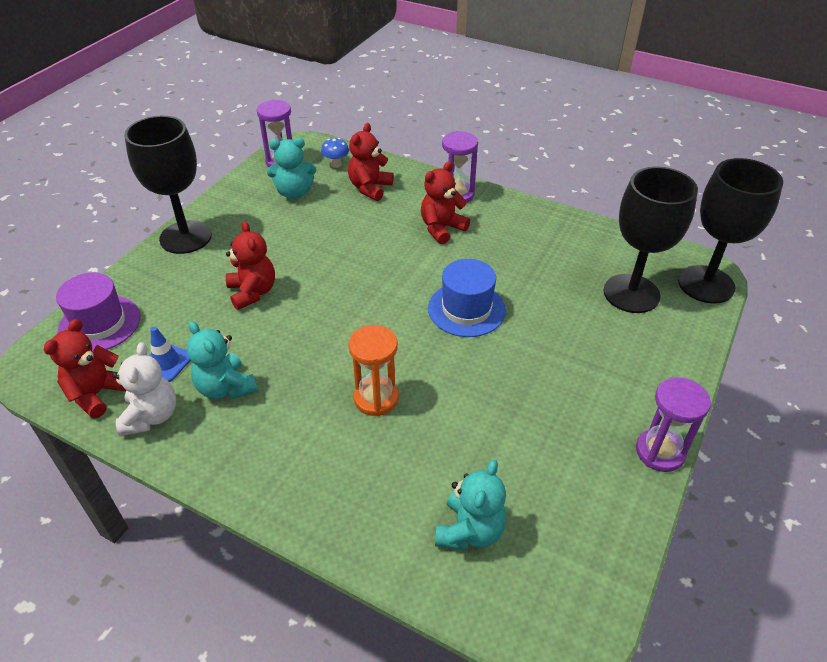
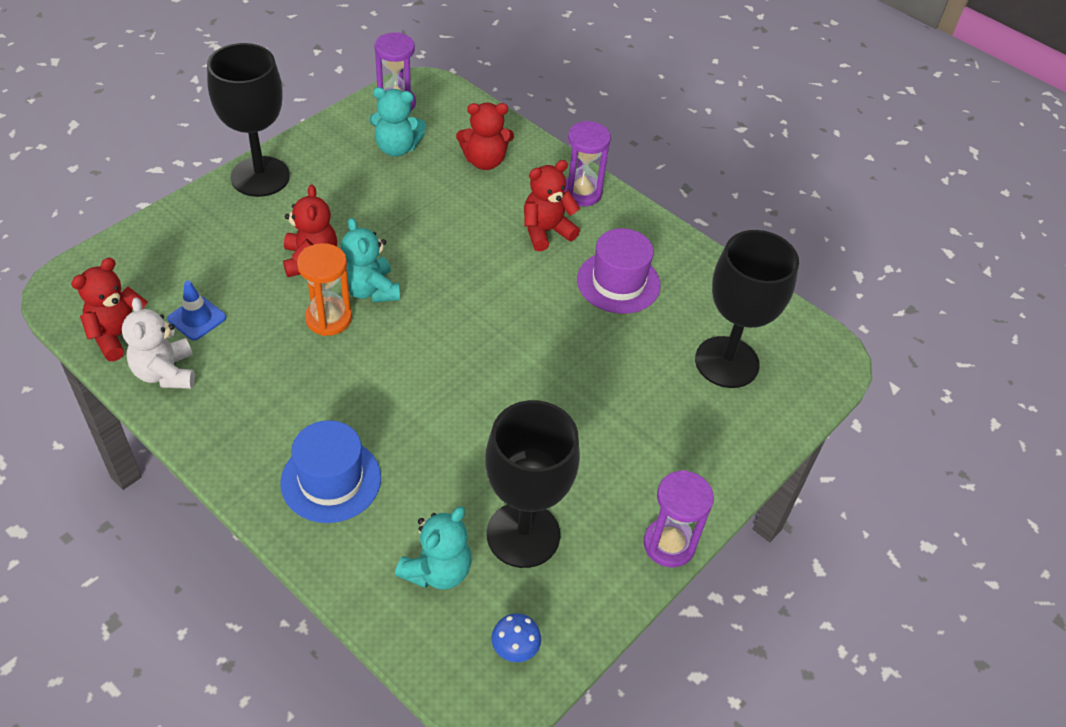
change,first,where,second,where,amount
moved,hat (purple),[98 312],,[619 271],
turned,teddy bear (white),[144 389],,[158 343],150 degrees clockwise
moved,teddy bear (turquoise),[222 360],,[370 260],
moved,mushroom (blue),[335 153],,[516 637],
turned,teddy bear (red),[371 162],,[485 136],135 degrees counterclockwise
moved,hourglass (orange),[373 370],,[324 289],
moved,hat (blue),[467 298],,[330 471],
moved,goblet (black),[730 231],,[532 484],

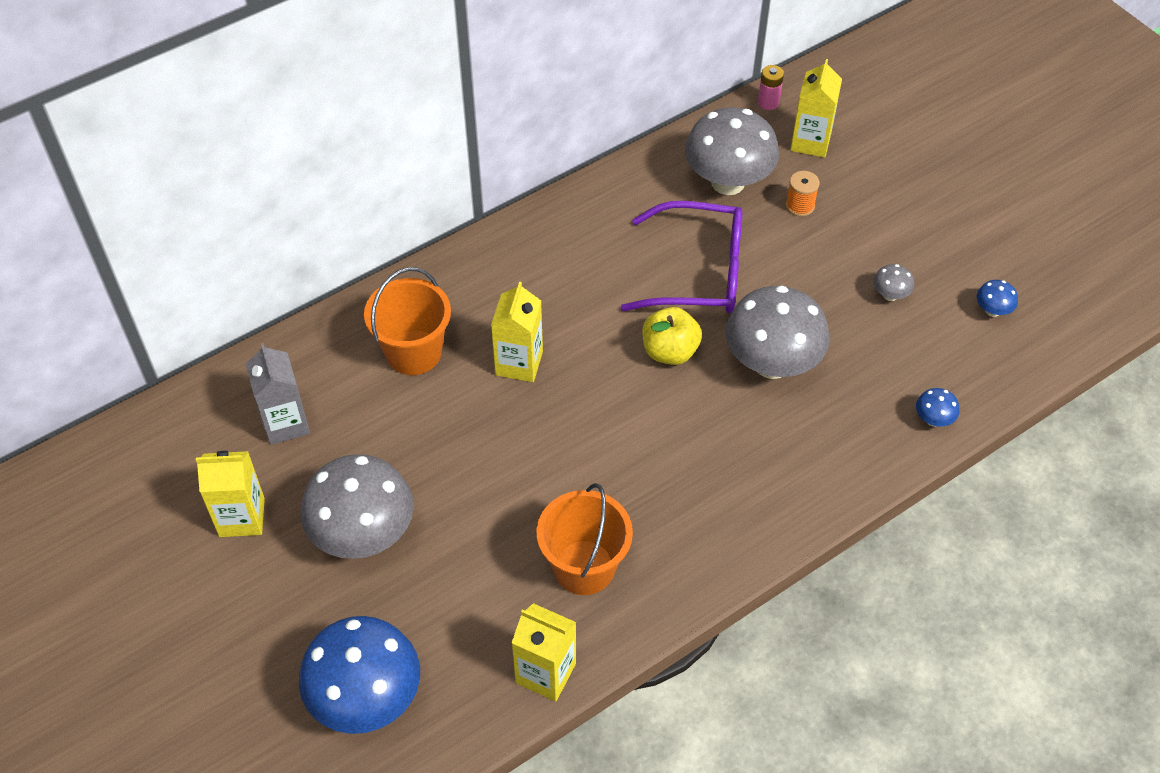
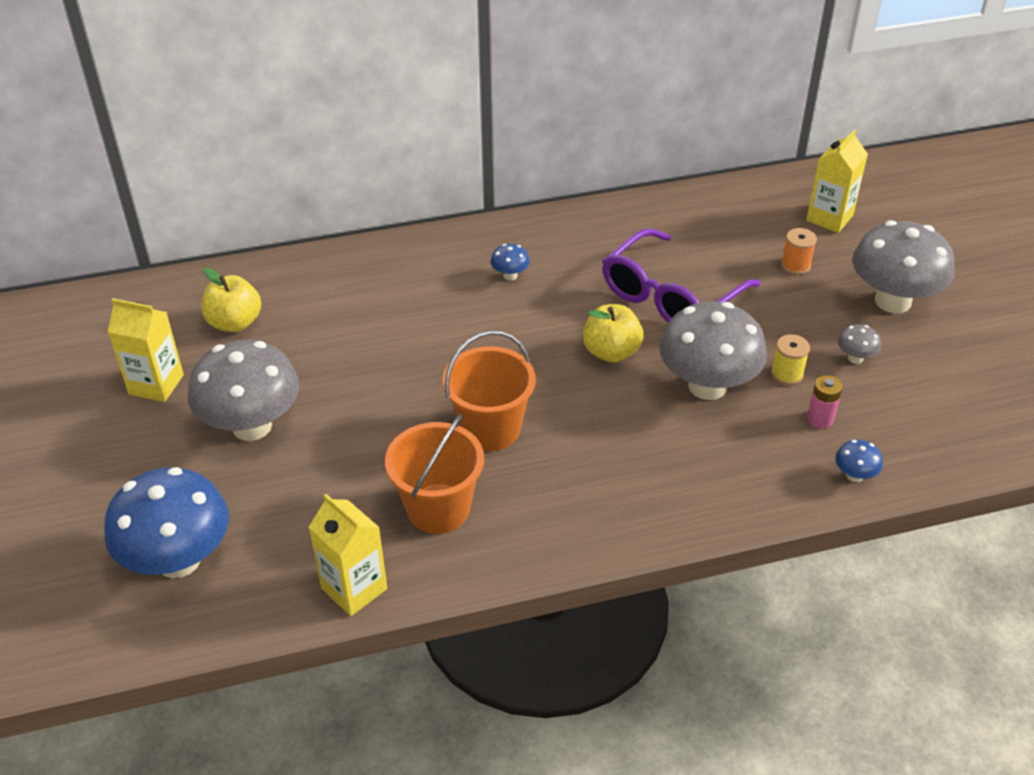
change,first,where,second,where,amount
replaced,carton (grey),[278 394],apple (yellow),[231 300],
moved,bucket (orange),[407 321],,[489 391],
removed,carton (yellow),[517 332],,,
turned,glasses (purple),[681 257],,[681 275],105 degrees clockwise
moved,mushroom (grey),[732 151],,[903 266],
moved,battery (pink),[771 87],,[825 401],
moved,mushroom (blue),[997 298],,[510 262],
added,,,spool (yellow),[790 359],

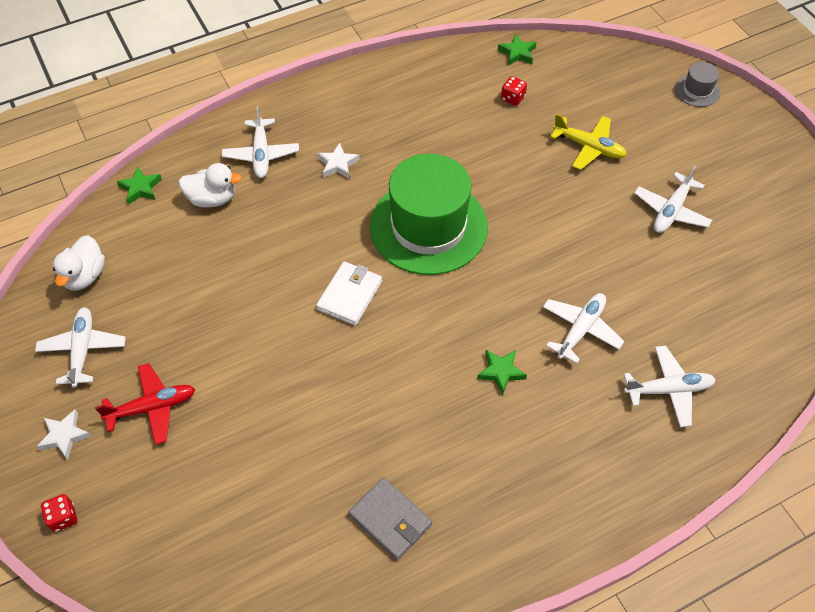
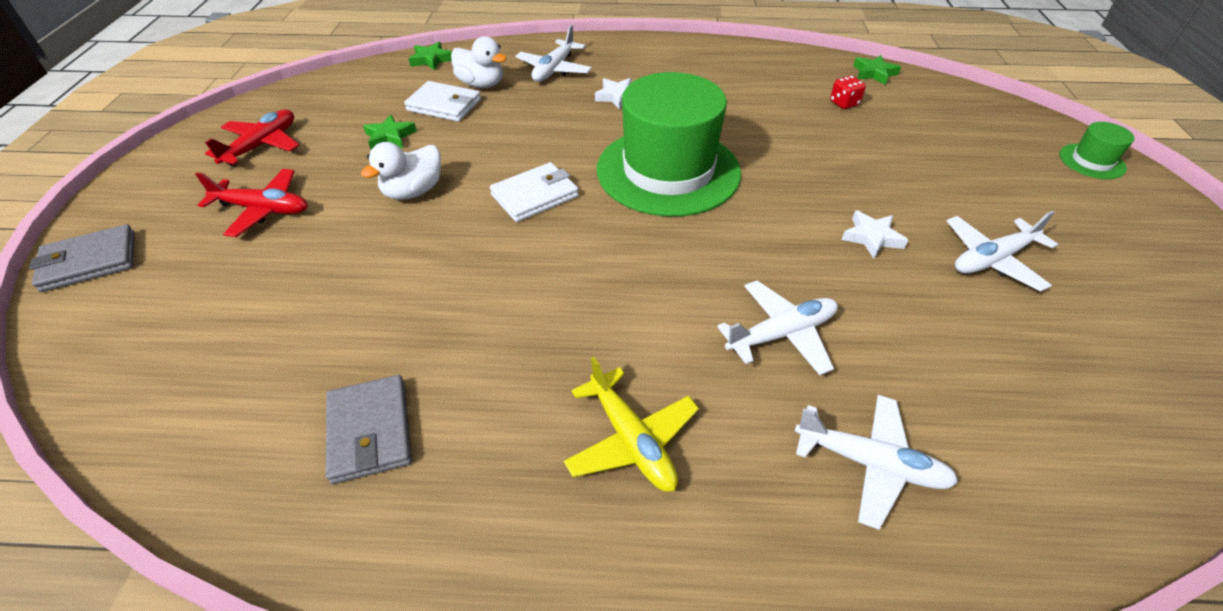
change,first,where,second,where,amount
recoloured,plane (white),[80 347],plane (red),[252 138],
moved,star (white),[63 434],,[874 234],
replaced,dice (red),[59 513],wallet (grey),[82 258],
moved,duck (white),[79 263],,[401 171],
moved,star (green),[502 372],,[390 132],
moved,plane (yellow),[588 142],,[631 424],
recoloured,hat (grey),[697 84],hat (green),[1097 150],
added,,,wallet (white),[442 101],

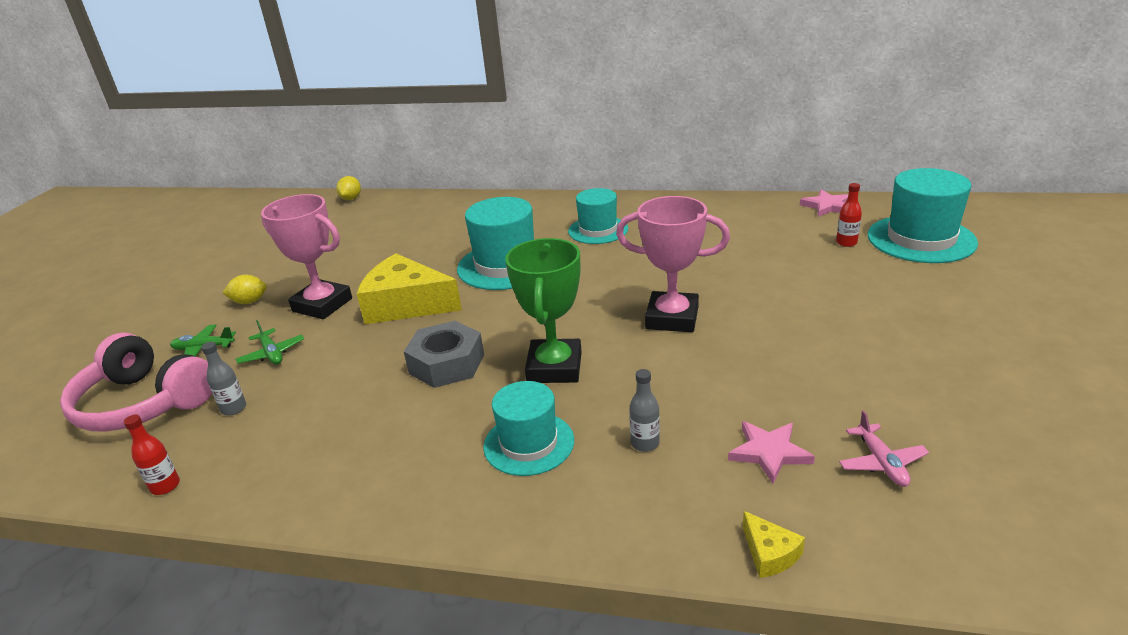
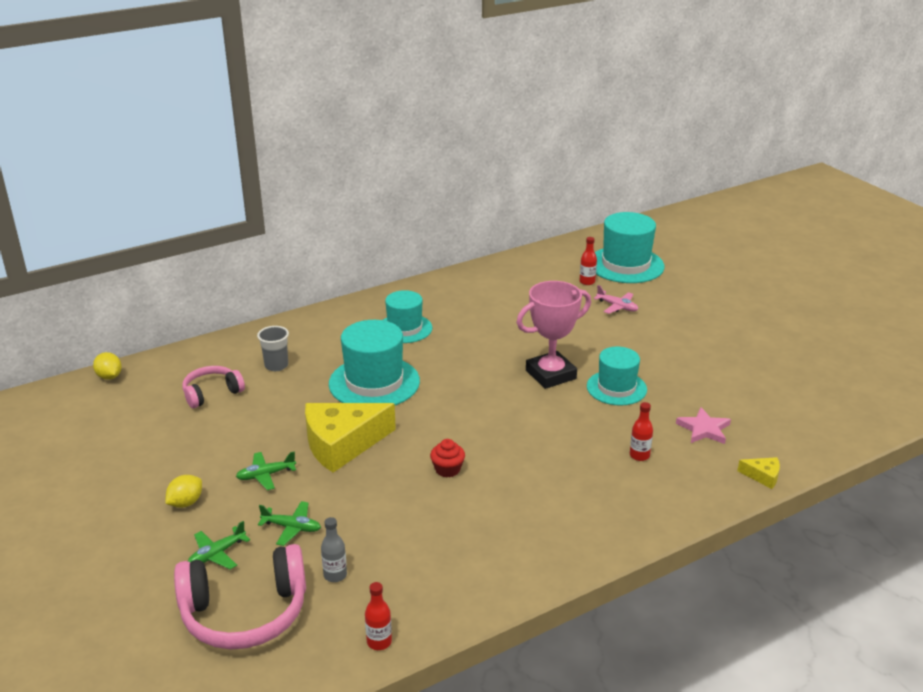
change,first,where,second,where,amount
replaced,trophy (pink),[306 256],plane (green),[266 470],
replaced,nut (grey),[444 354],cupcake (red),[447 458],
moved,hat (turquoise),[528 428],,[617 376],
removed,trophy (green),[543 310],,,
recoloured,bottle (grey),[644 410],bottle (red),[641 431],
removed,star (pink),[824 203],,,
moved,plane (pink),[884 448],,[616 299],
added,,,headphones (pink),[214 387],
added,,,cup (grey),[273 348],

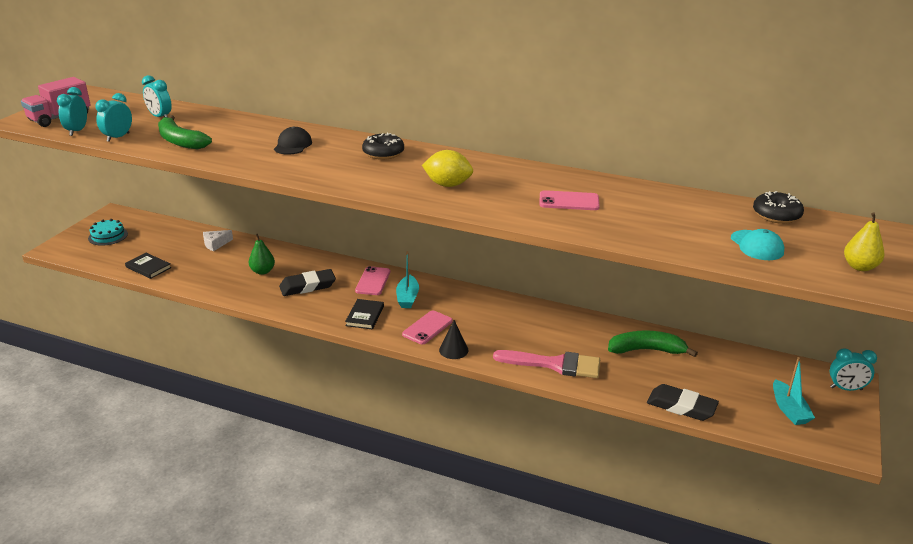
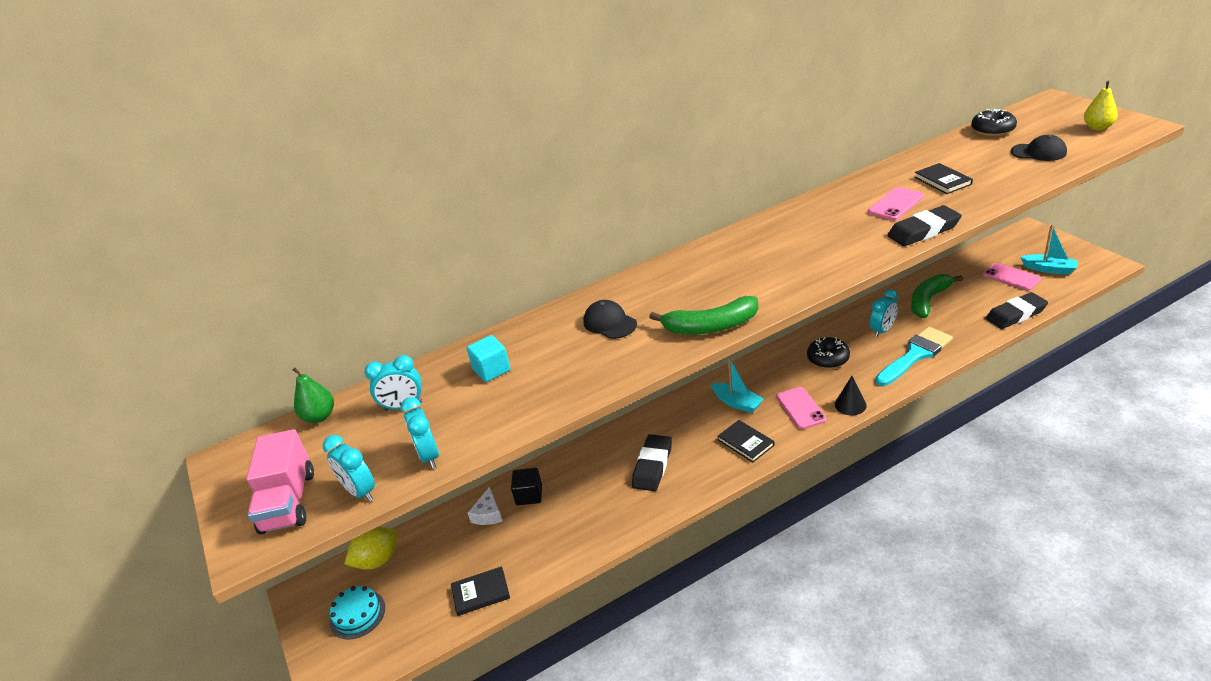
change,first,where,second,where,amount
moved,banana (green),[185 132],,[703 315],
moved,pear (green),[262 254],,[313 395],
moved,phone (pink),[372 280],,[1012 277],
moved,donut (black),[383 146],,[828 353],
moved,lemon (yellow),[447 168],,[371 548],
recoloured,brush (pink),[546 364],brush (turquoise),[914 356],
recoloured,cap (turquoise),[757 244],cap (black),[1039 148],
moved,clock (turquoise),[853 369],,[884 313],
added,,,cube (turquoise),[488 358],
added,,,cube (black),[526 486],
added,,,eraser (black),[925 225],
added,,,book (black),[943 178],

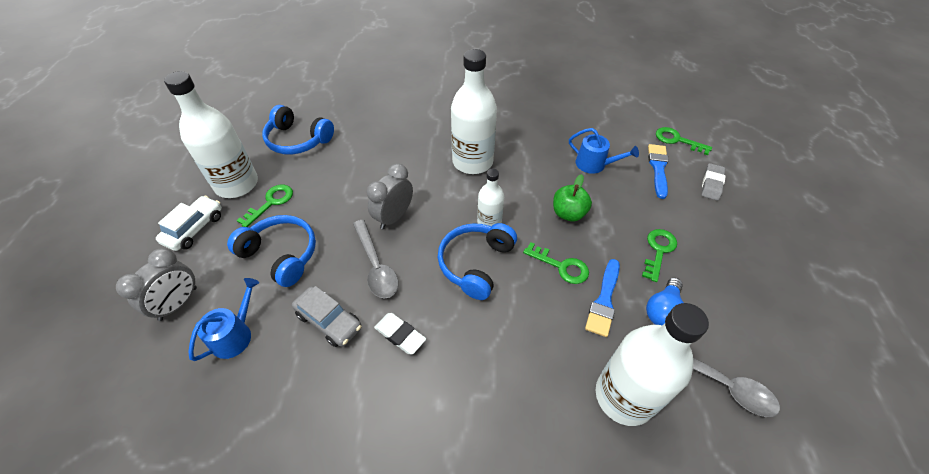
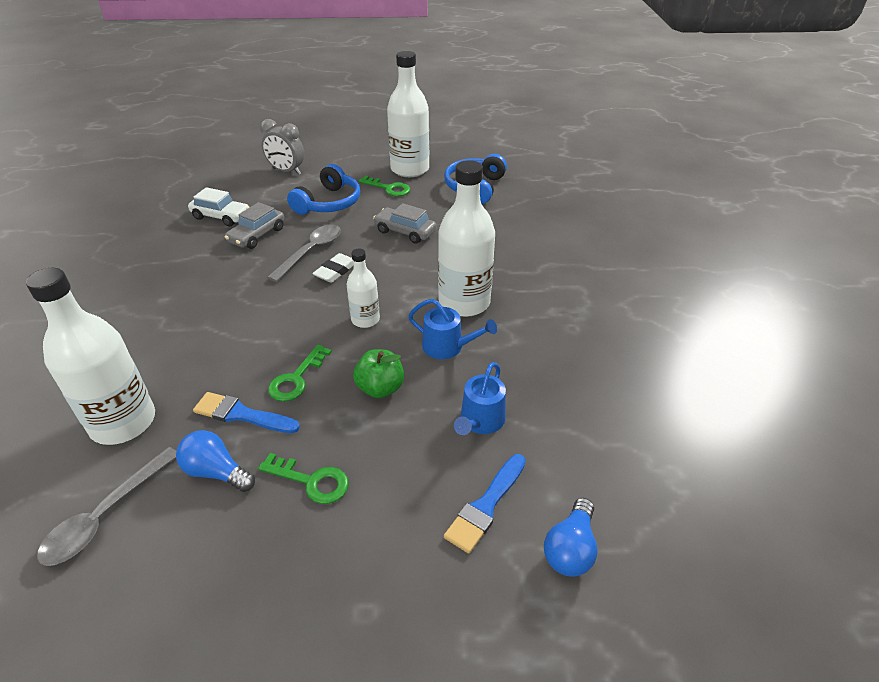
change,first,where,second,where,amount
moved,car (white),[189 223],,[219 206],
moved,watering can (blue),[223 319],,[452 329],
turned,spoon (grey),[375 259],,[304 253],150 degrees clockwise
removed,clock (grey),[390 196],,,
moved,eraser (white),[400 334],,[333 268],
removed,headphones (blue),[477 261],,,
turned,brush (blue),[658 171],,[485 504],120 degrees clockwise
replaced,key (green),[684 141],light bulb (blue),[571 537],
removed,eraser (grey),[713 182],,,
added,,,car (grey),[404 223],

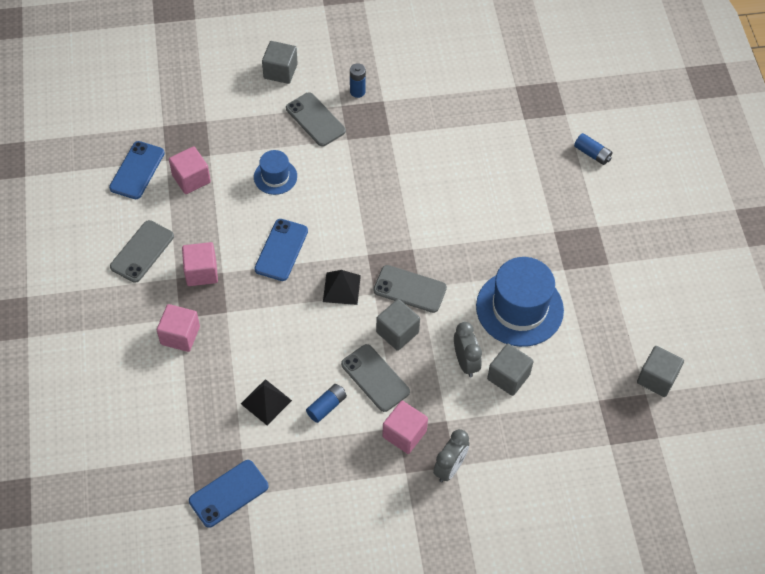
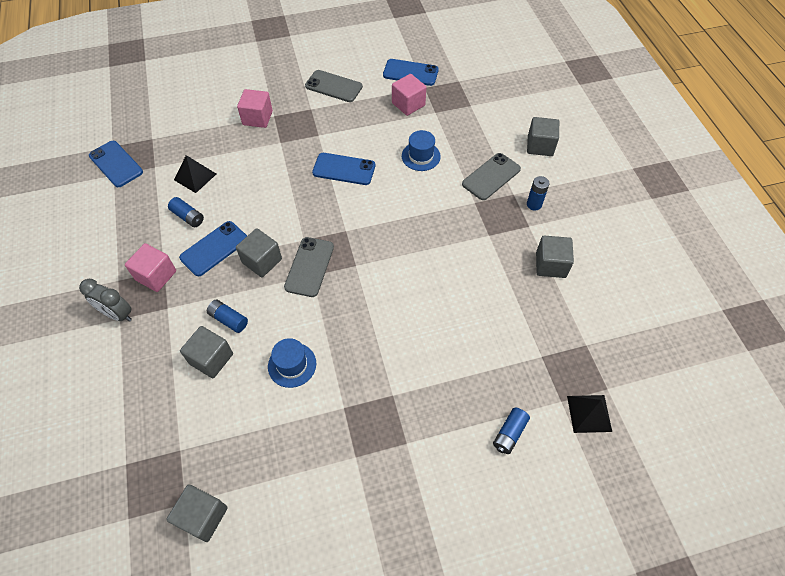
change,first,where,second,where,amount
removed,cube (pink),[200 264],,,
moved,pyramid (black),[342 287],,[589 414],
recoloured,phone (grey),[375 378],phone (blue),[213 248],
replaced,clock (grey),[468 349],battery (blue),[227 316],
resized,hat (blue),[520 302],,[292 363],x0.53
added,,,cube (grey),[555 256],

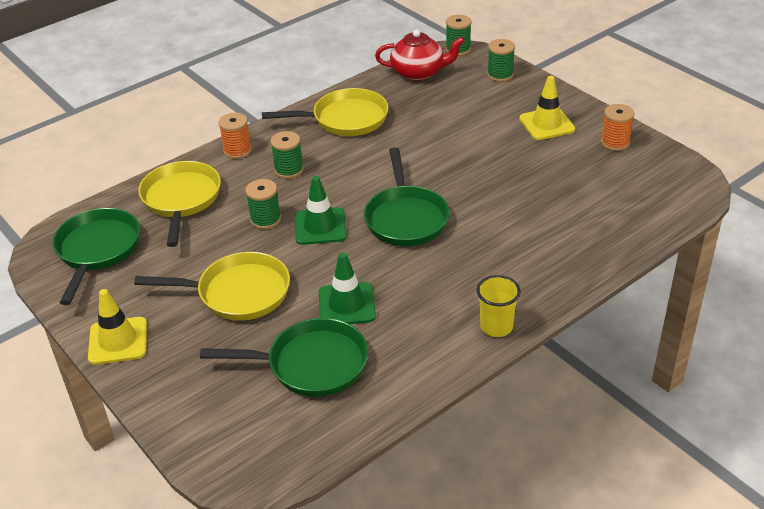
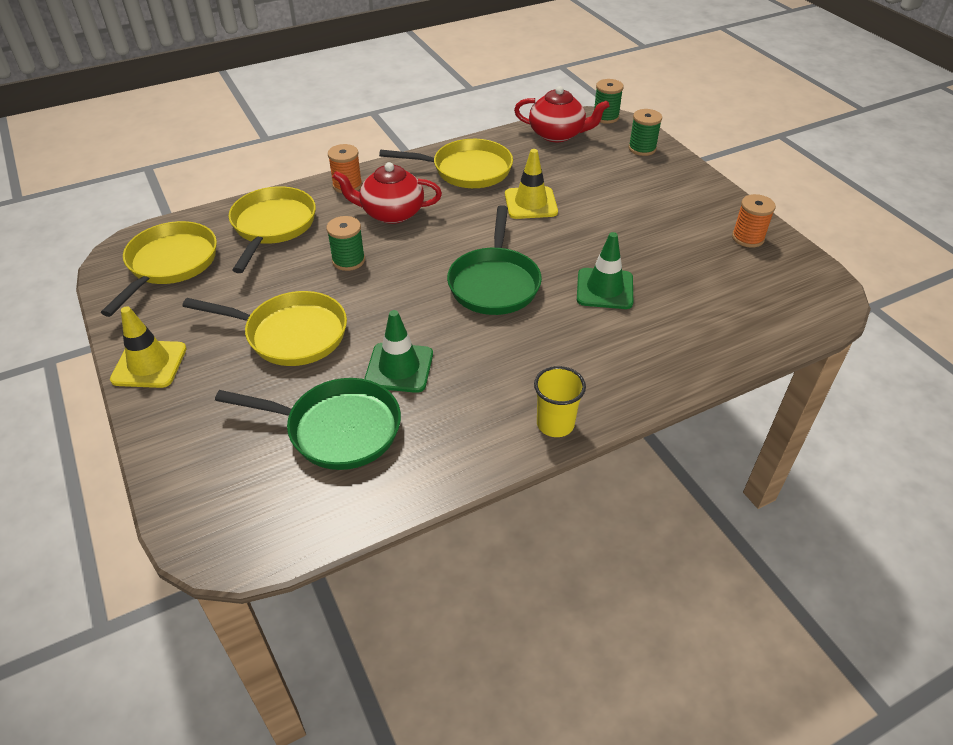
change,first,where,second,where,amount
recoloured,pan (green),[96 256],pan (yellow),[159 269],
replaced,spool (green),[286 155],teapot (red),[387 193],
moved,traffic cone (green),[321 210],,[605 270],
moved,traffic cone (yellow),[547 108],,[531 184],

